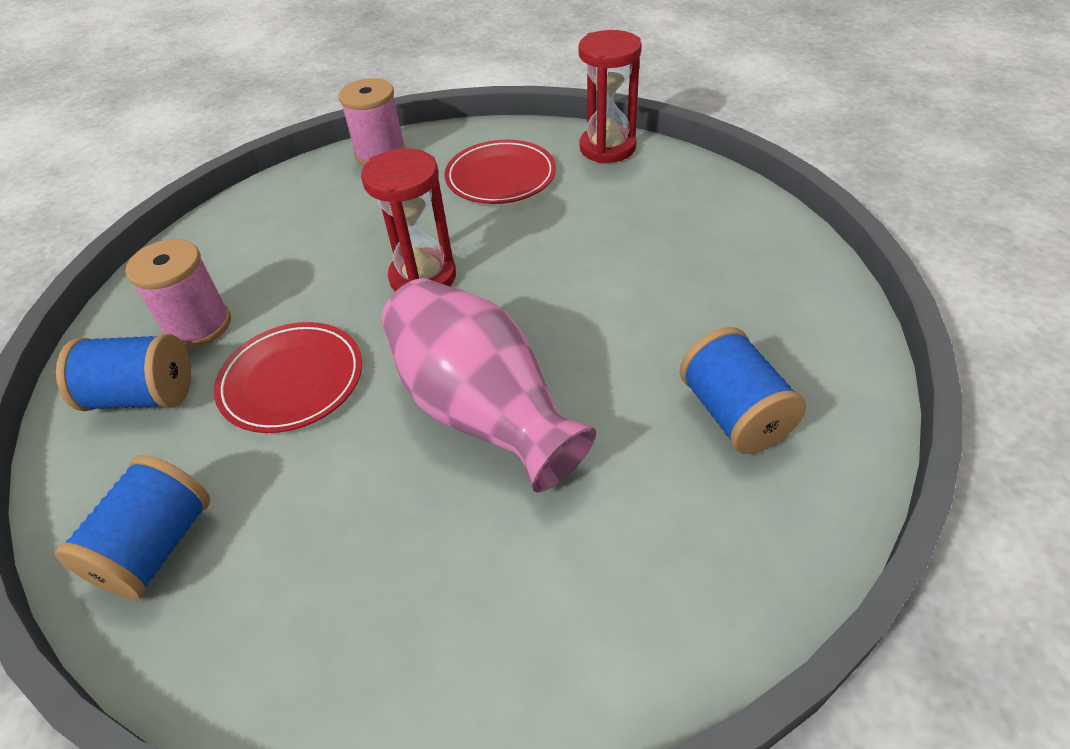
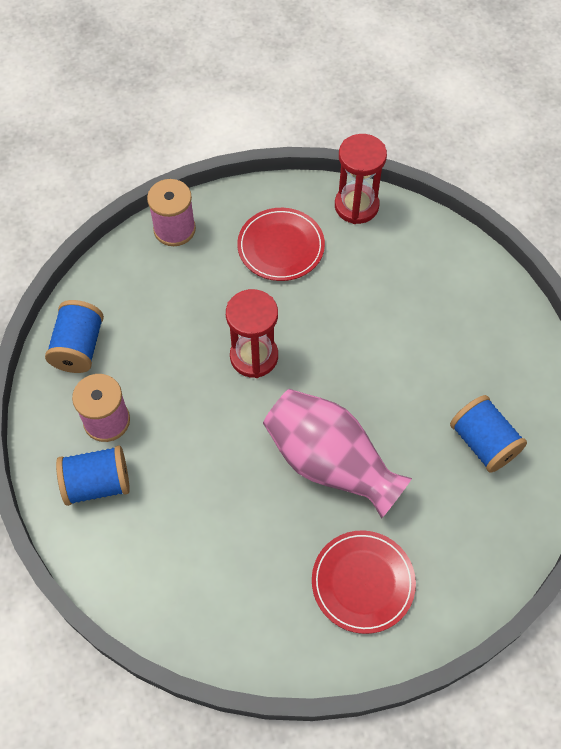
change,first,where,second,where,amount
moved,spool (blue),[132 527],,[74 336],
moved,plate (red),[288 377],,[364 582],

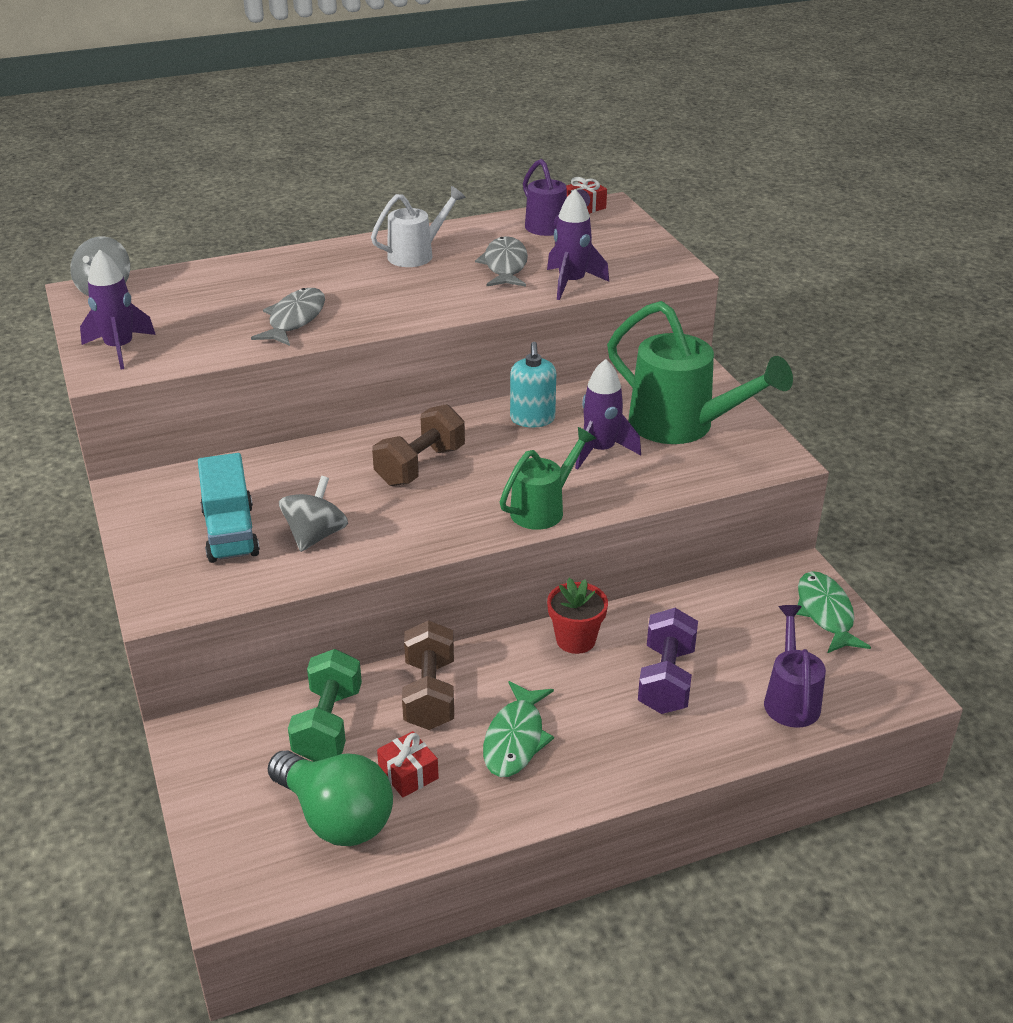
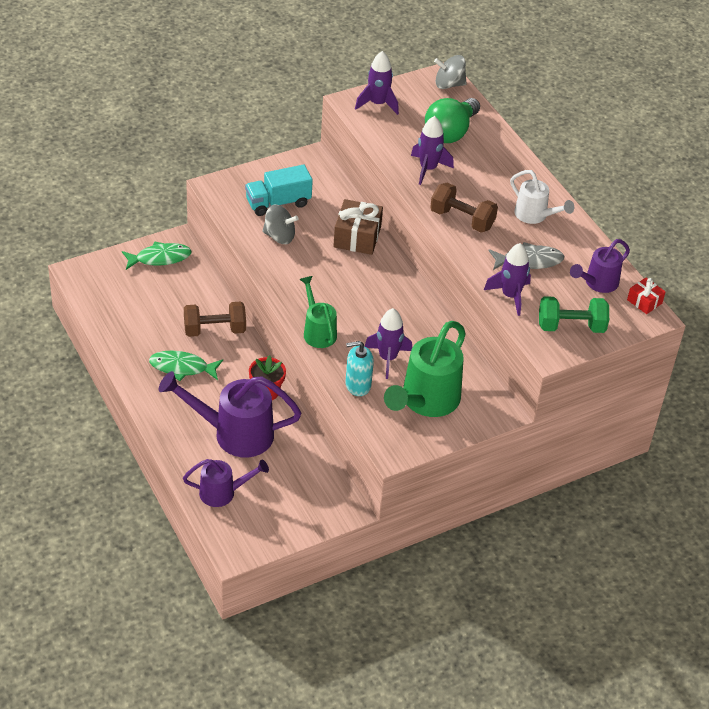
change,first,where,second,where,amount
replaced,fish (grey),[288 317],rocket (purple),[432 150],
moved,light bulb (green),[330 798],,[452 120],
moved,dumbbell (green),[325 705],,[574 314],
moved,dumbbell (brown),[418 445],,[464 208],
removed,gift (red),[408 764],,,
turned,watering can (green),[548 478],,[318 312],150 degrees counterclockwise
moved,soap dispenser (turquoise),[533 385],,[359 368],
replaced,dumbbell (purple),[668 661],watering can (purple),[230 414],
moved,fish (green),[833 612],,[157 255],
added,,,gift (brown),[358 227],

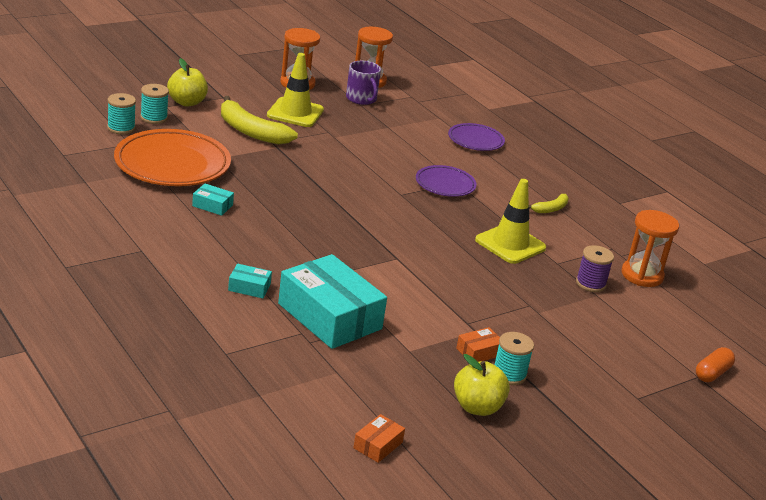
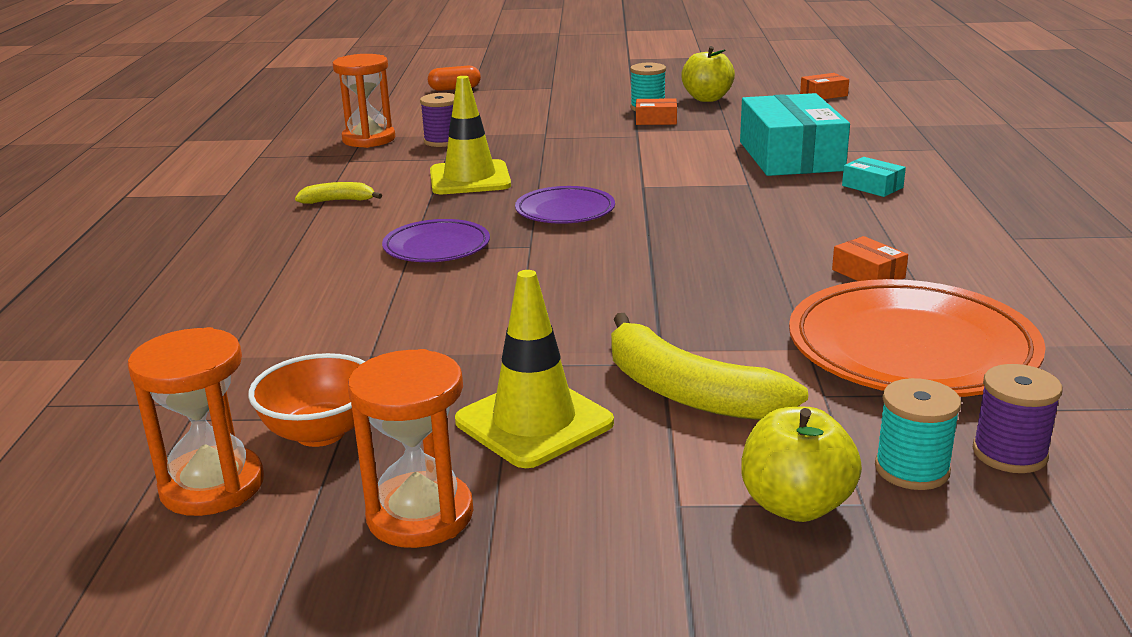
change,first,where,second,where,amount
recoloured,spool (turquoise),[121 113],spool (purple),[1017 418],
recoloured,box (turquoise),[213 200],box (orange),[870 258],
turned,banana (yellow),[259 120],,[709 366],150 degrees clockwise
replaced,mug (purple),[363 83],bowl (orange),[306 400],
moved,plate (purple),[476 137],,[565 205],

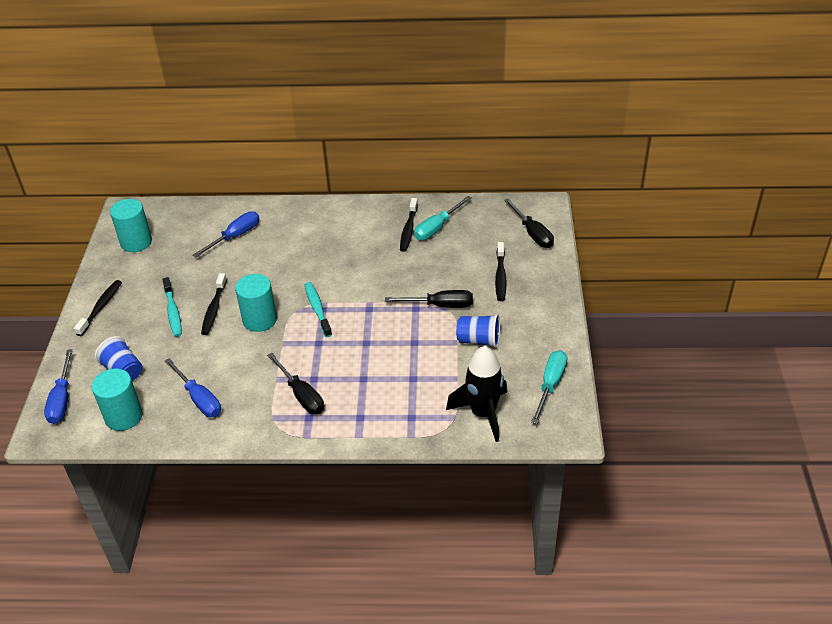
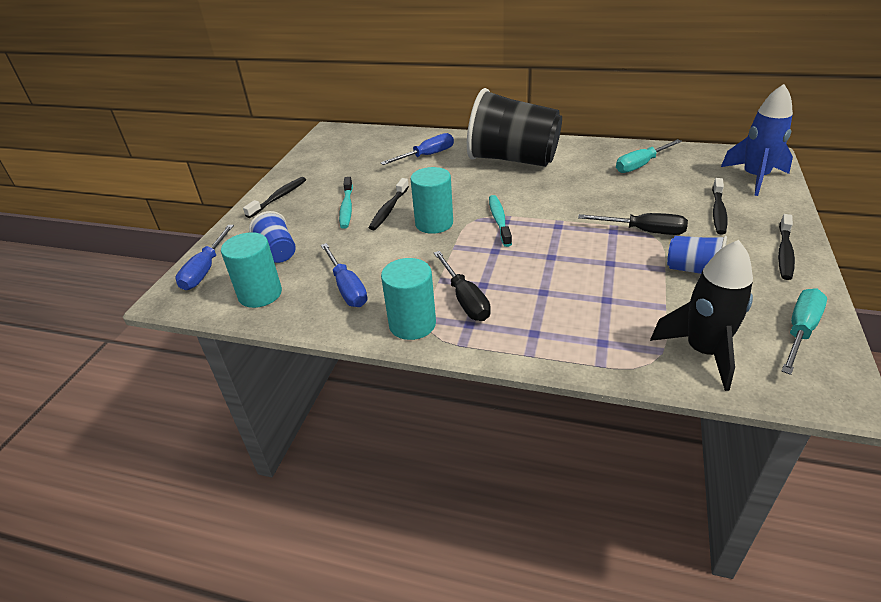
change,first,where,second,where,amount
moved,cylinder (turquoise),[131 225],,[408 299],
moved,toothbrush (black),[409 225],,[786 247],
replaced,screwdriver (black),[529 223],rocket (blue),[757 140],
added,,,cup (black),[514 127],

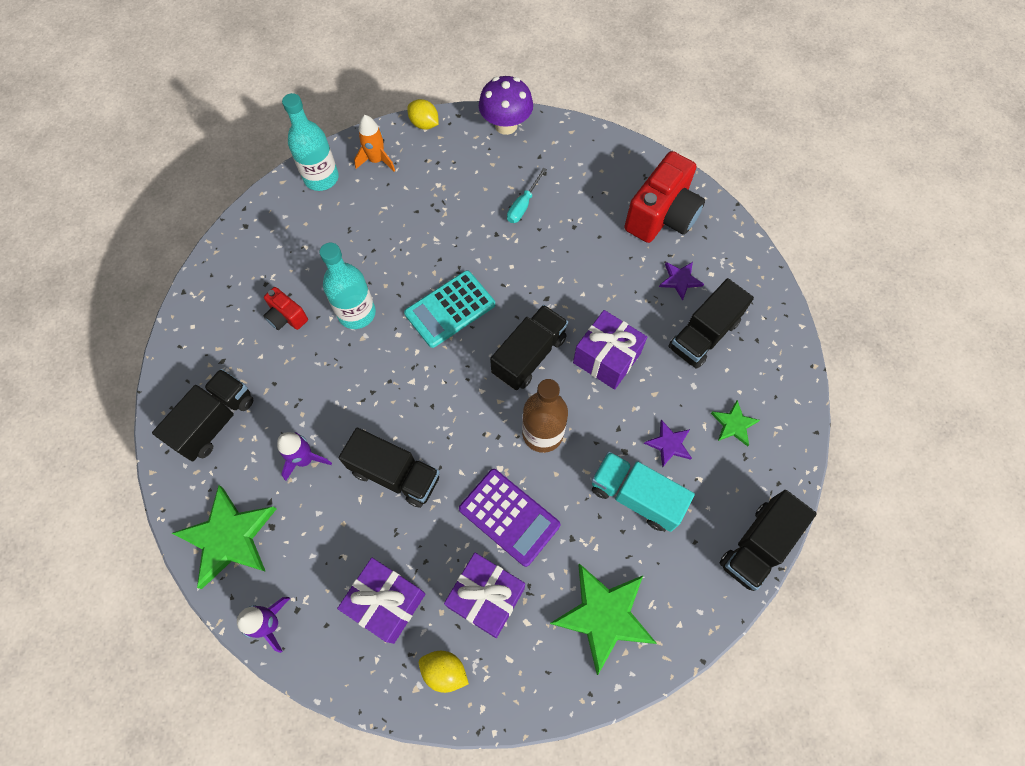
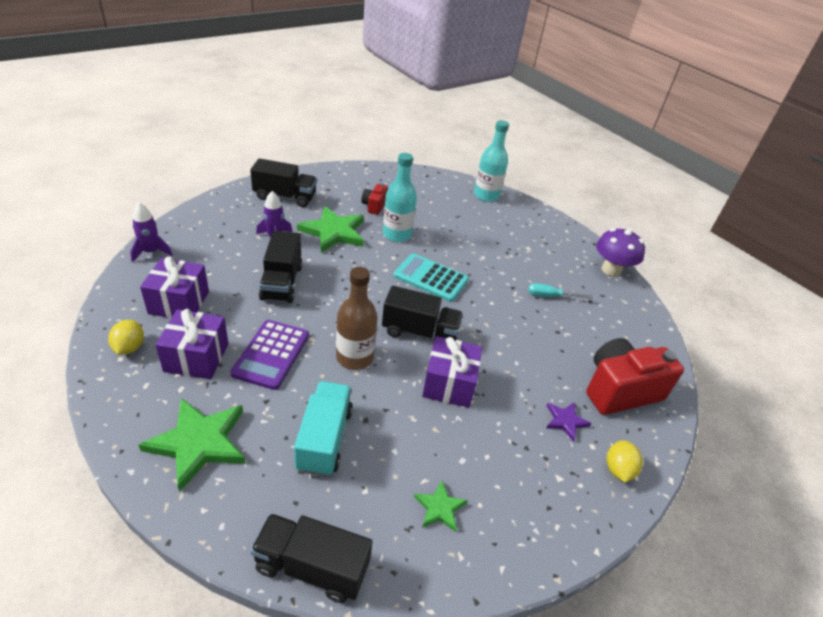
change,first,where,second,where,amount
moved,star (green),[224 537],,[330 229],
removed,rocket (orange),[374 143],,,
moved,lemon (yellow),[423 114],,[624 461],
turned,camera (red),[664 197],,[635 376],150 degrees clockwise
removed,star (purple),[668 444],,,
removed,truck (black),[711 323],,,

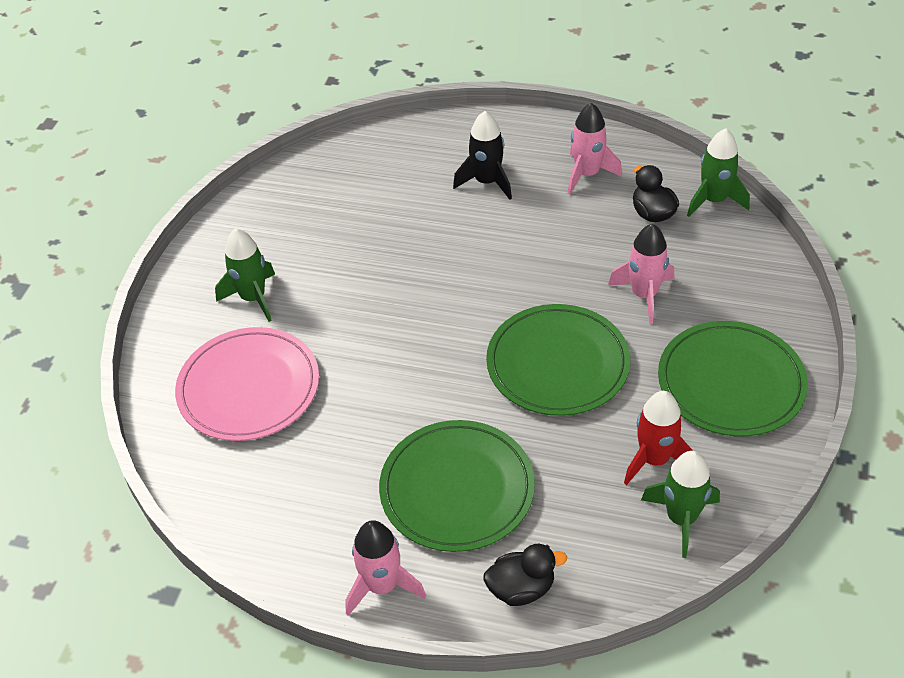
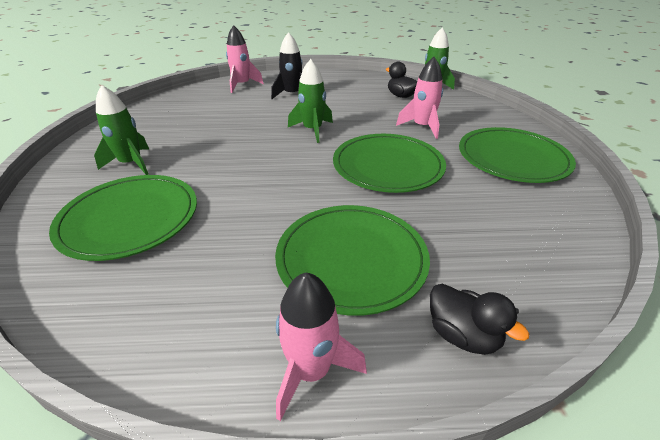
change,first,where,second,where,amount
recoloured,plate (pink),[247 384],plate (green),[123 218],
turned,duck (black),[525 575],,[479 319],75 degrees clockwise
moved,rocket (pink),[595 149],,[245 59],
removed,rocket (red),[658 438],,,
moved,rocket (green),[680 504],,[310 101],

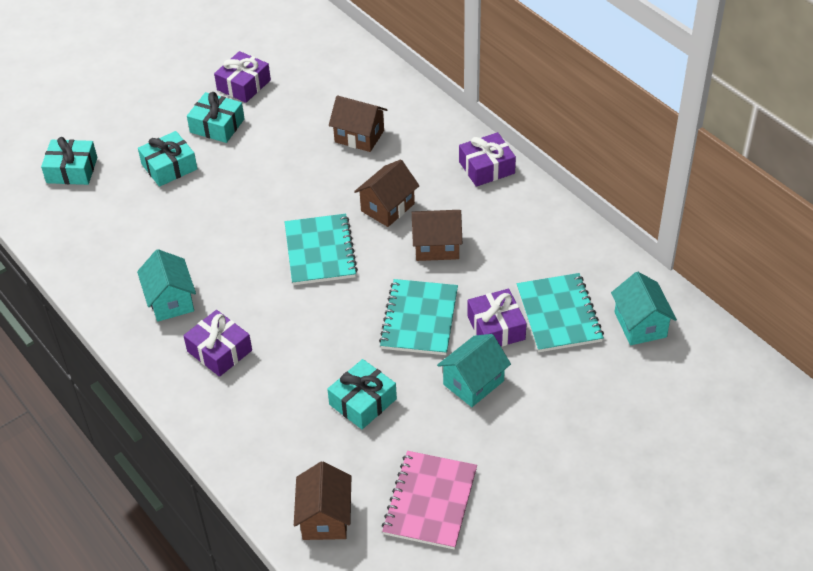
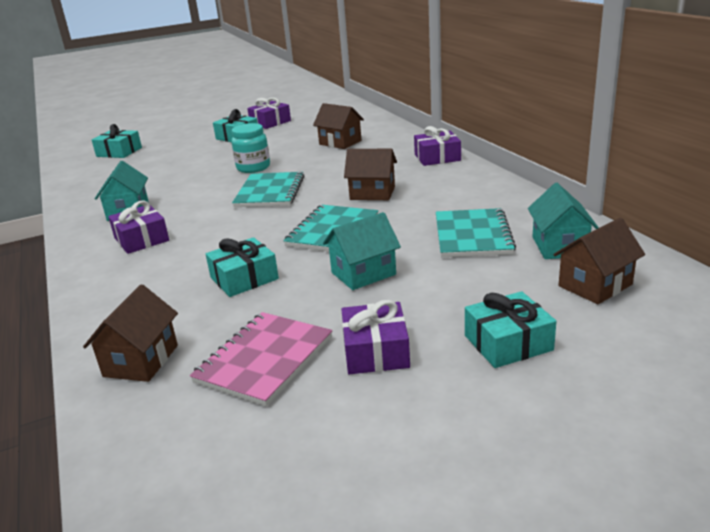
change,first,where,second,where,amount
moved,gift (turquoise),[167 159],,[510 329],
moved,house (brown),[386 193],,[599 261],
moved,gift (purple),[497 317],,[375 337],
added,,,jar (turquoise),[250 148],

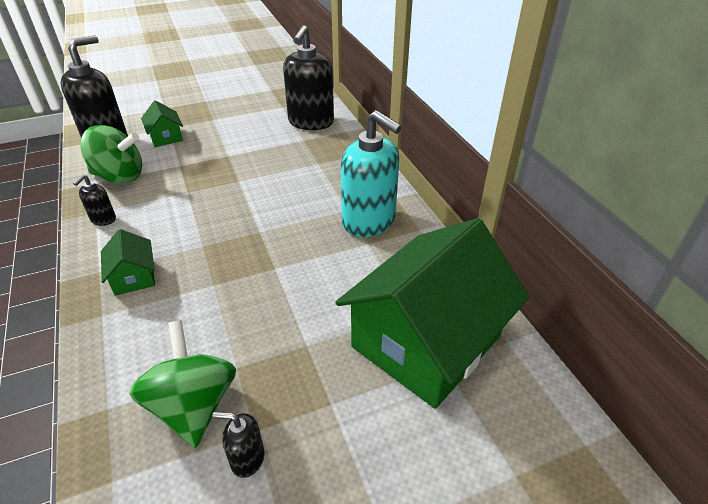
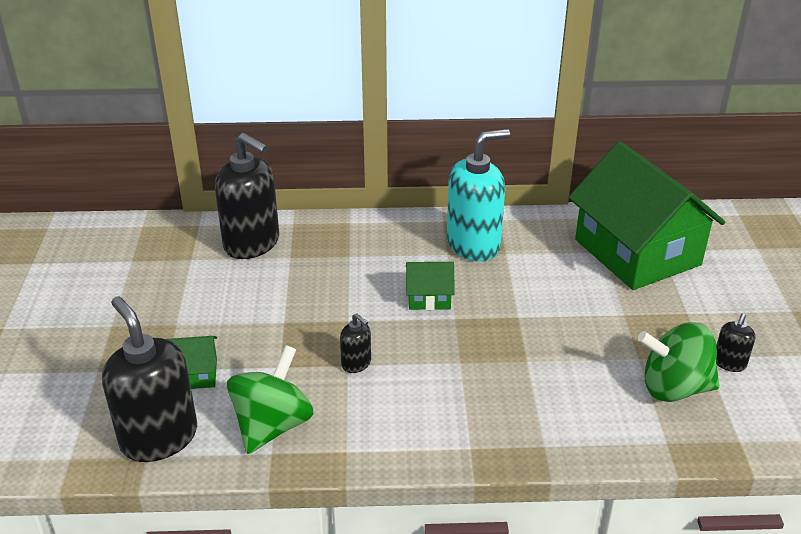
change,first,where,second,where,amount
moved,soap dispenser (black),[94 200],,[355 343],
moved,house (green),[128 262],,[430 286],

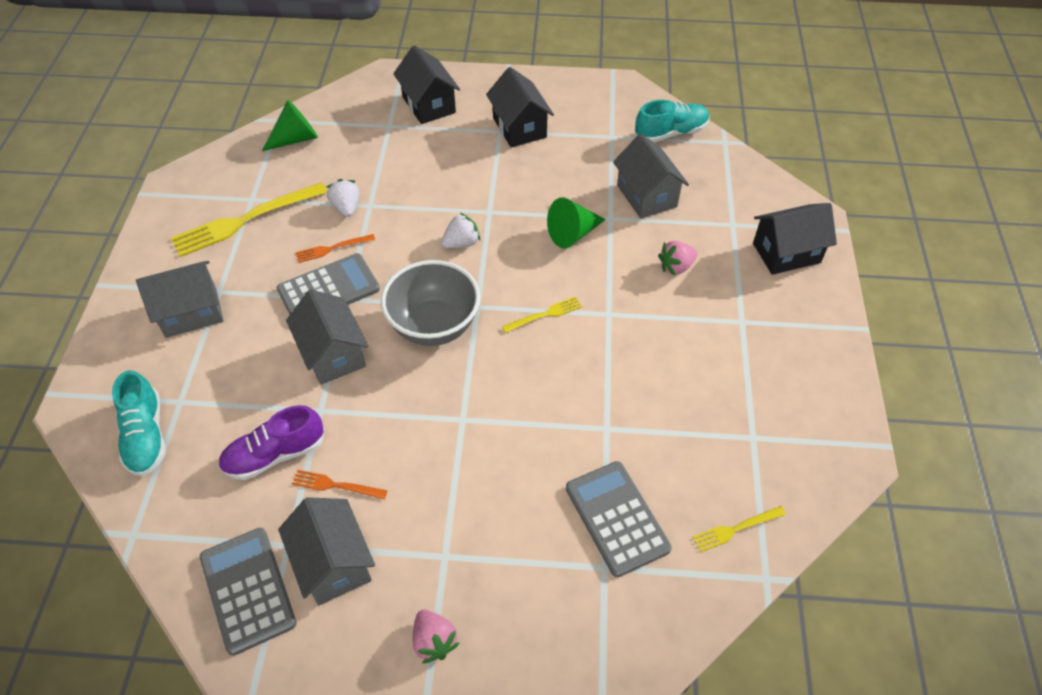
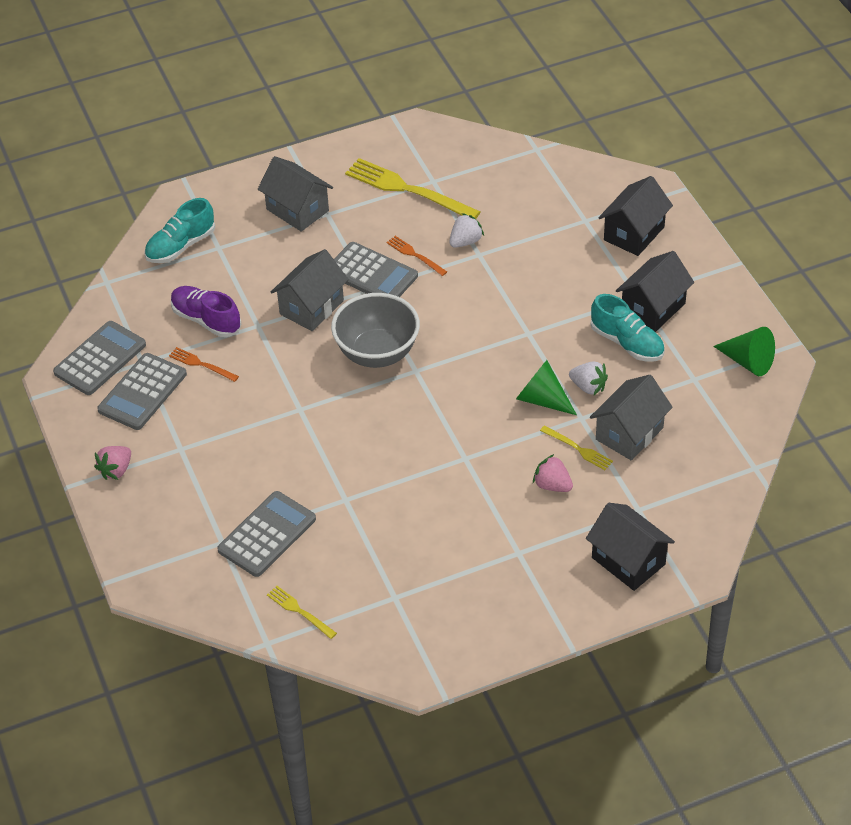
change,first,where,second,where,amount
moved,cone (green),[290 125],,[744 351],
replaced,house (grey),[326 551],calculator (grey),[142 391],
turned,fork (orange),[339 485],,[204 364],45 degrees counterclockwise
moved,strawberry (white),[460 231],,[588 378],
moved,fork (yellow),[542 314],,[576 447],
moved,shoe (turquoise),[672 121],,[627 328],

